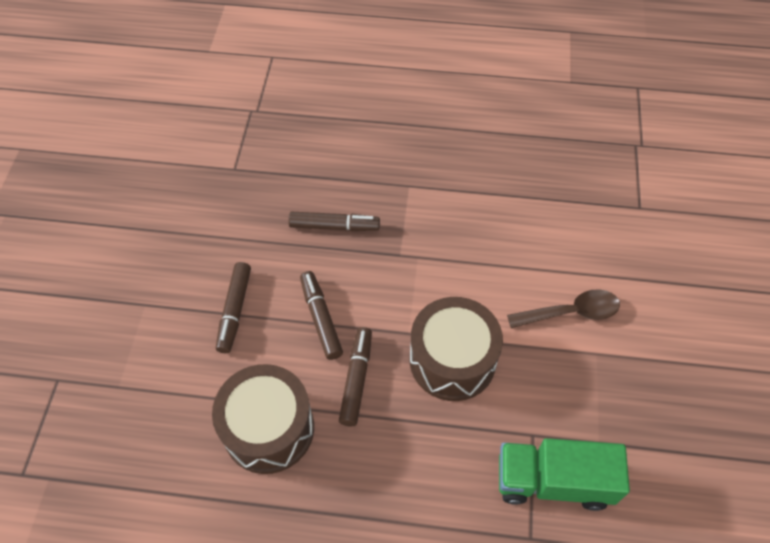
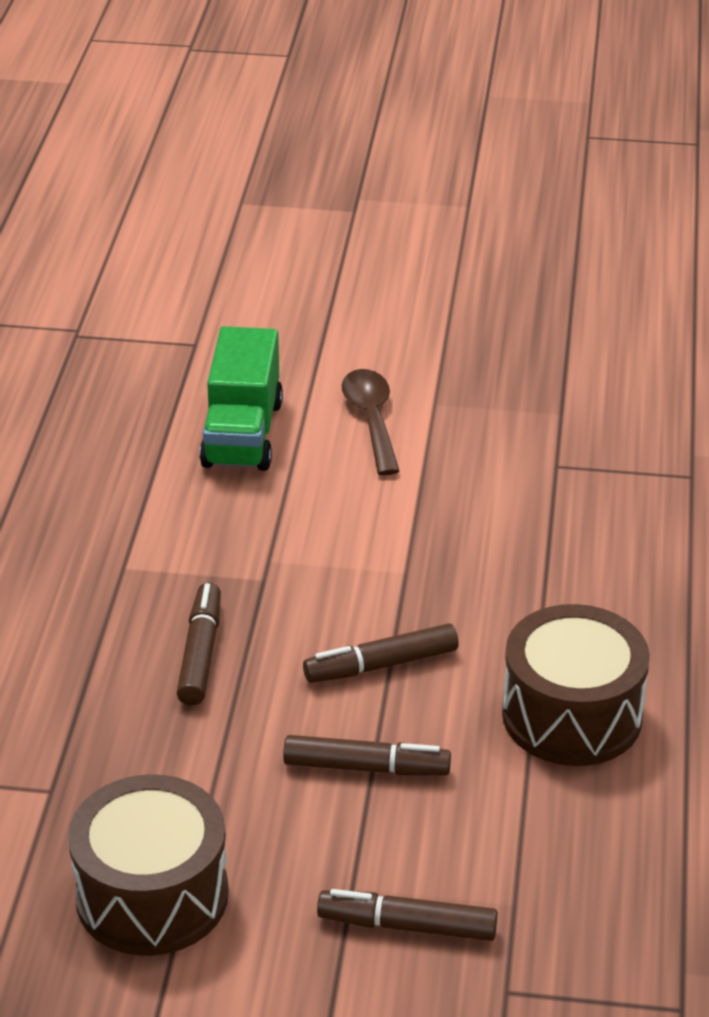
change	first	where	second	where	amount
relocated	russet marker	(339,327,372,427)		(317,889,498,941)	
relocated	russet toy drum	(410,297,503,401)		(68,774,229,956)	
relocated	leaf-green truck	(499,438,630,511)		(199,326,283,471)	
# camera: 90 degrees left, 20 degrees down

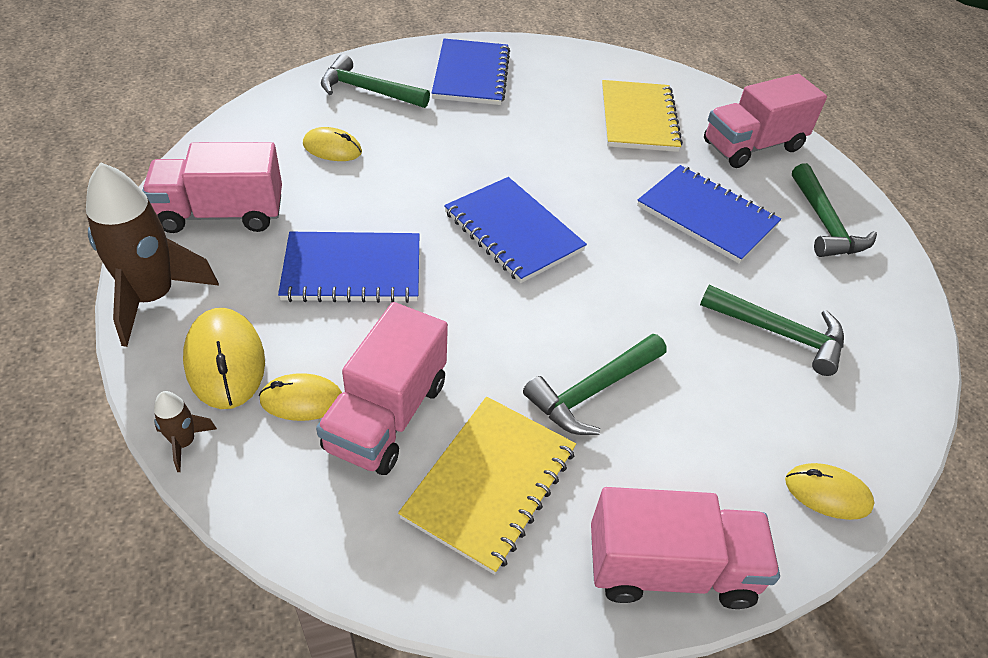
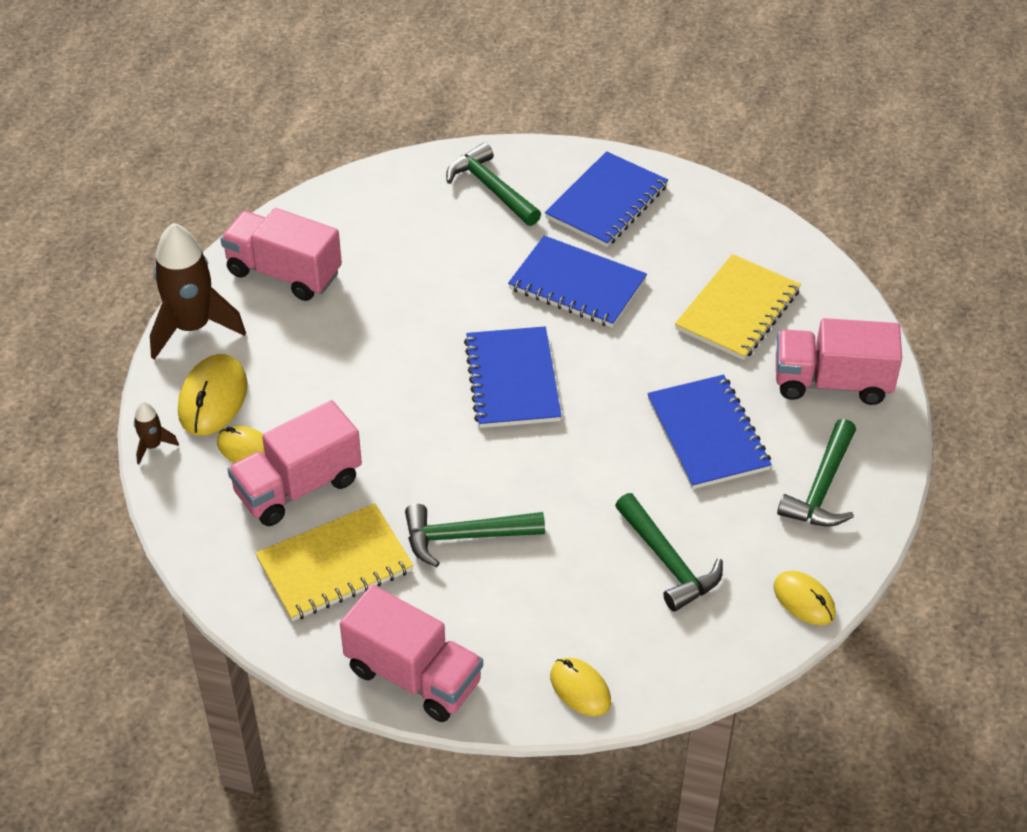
change	first	where	second	where	amount
relocated	blue notepad	(278,232,419,303)		(508,235,647,328)	
relocated	bright yellow computer mouse	(303,127,362,161)		(773,571,836,625)	
# camera: 35 degrees right, 0 degrees up

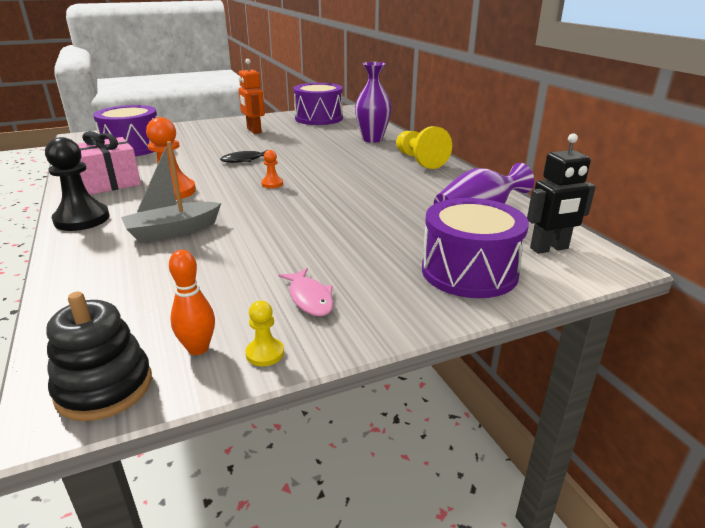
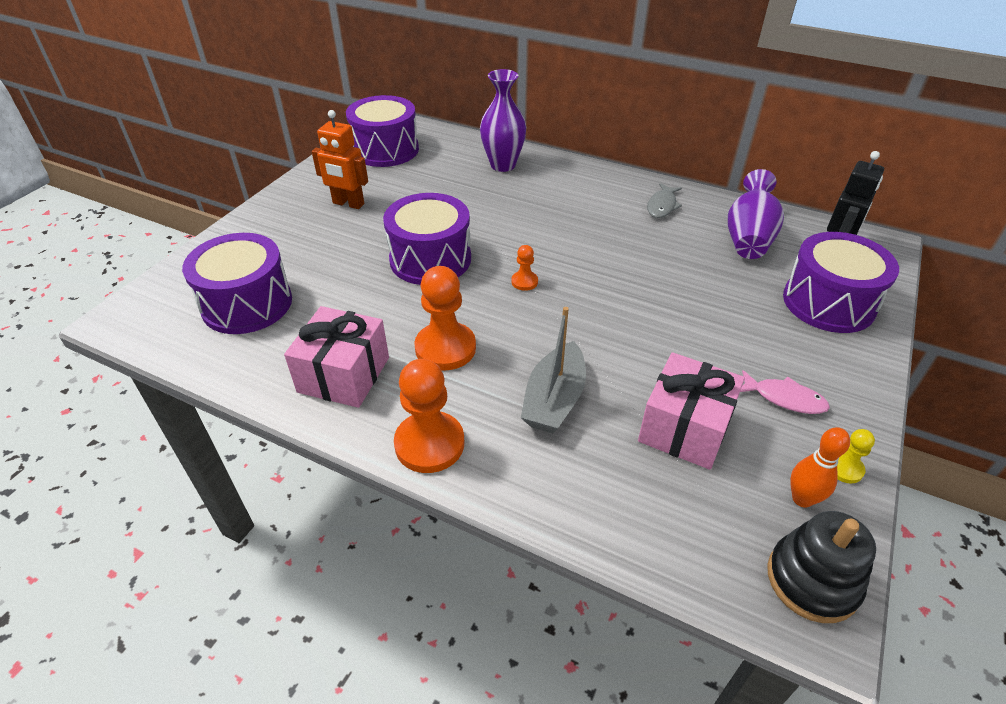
change	first	where	second	where	amount
colour	ebony chess pawn	(45,137,110,231)	bright orange chess pawn	(394,359,465,473)	
exchanged	ebony toy fish	(220,150,267,163)	purple toy drum	(383,193,471,285)	
missing	bright yellow chess pawn	(396,126,452,169)			
appeared			rosy gift	(638,352,745,470)	
appeared			gray toy fish	(647,183,682,218)	
# camera: 40 degrees left, 15 degrees up

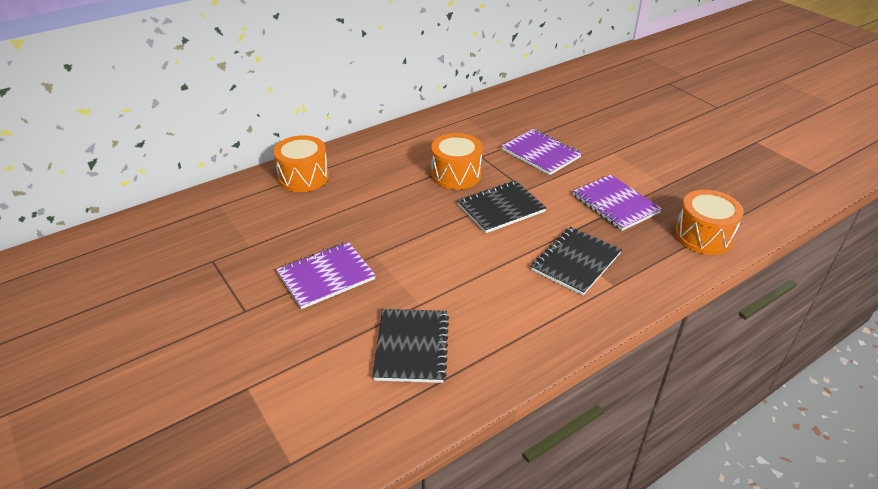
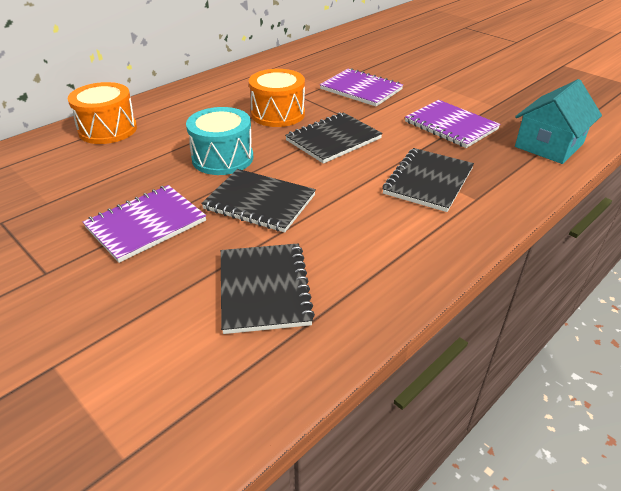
change	first	where	second	where	amount
exchanged	bright orange toy drum	(675,190,744,255)	aqua cottage	(515,79,602,164)	
appeared			aqua toy drum	(186,107,253,175)	
appeared			ebony notepad	(201,169,316,233)	
# camera: 10 degrees left, 0 degrees up

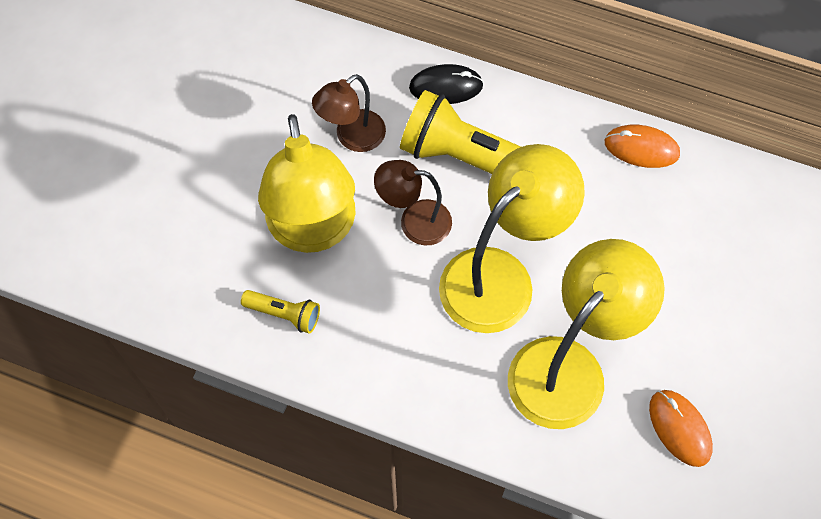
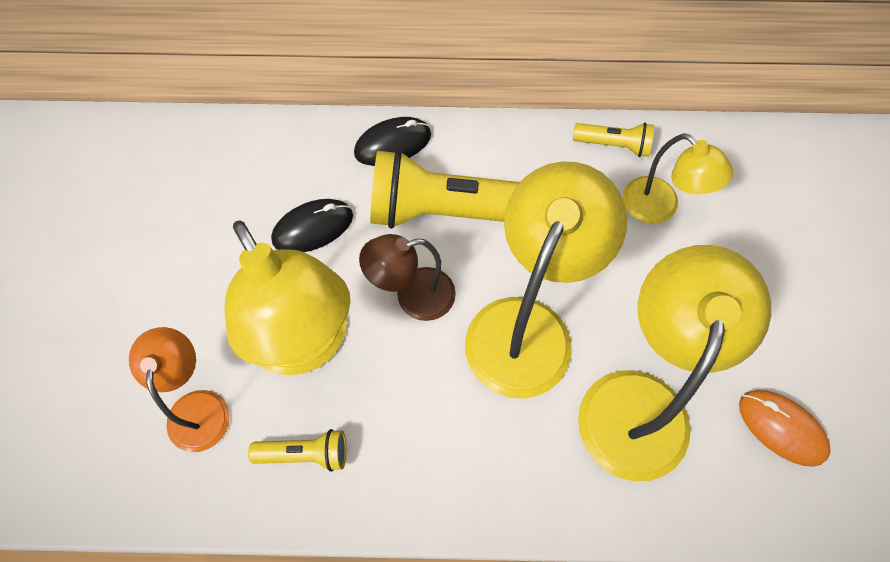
change	first	where	second	where	amount
exchanged	russet lamp	(312,74,386,152)	ebony computer mouse	(271,199,353,252)	
exchanged	bright orange computer mouse	(605,125,680,168)	bright yellow flashlight	(573,123,654,157)	
appeared			bright orange lamp	(129,327,230,452)	
appeared			bright yellow lamp	(623,133,733,224)	
# camera: 20 degrees left, 0 degrees up

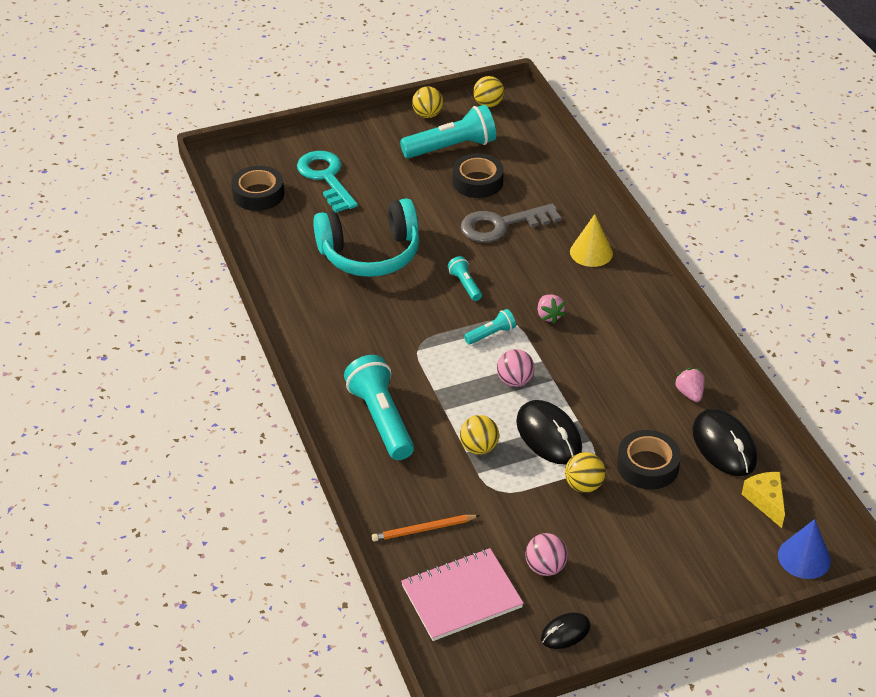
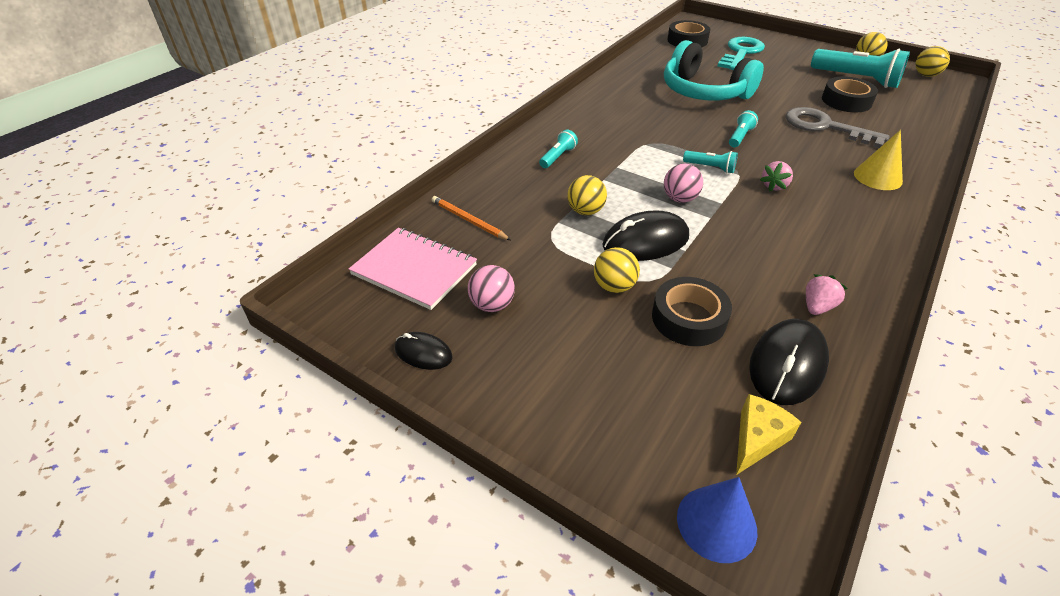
change	first	where	second	where	amount
size	aqua flashlight	(344,355,414,460)		(539,129,578,168)	x0.49
spun	ebony computer mouse	(516,400,582,464)		(602,210,689,261)	45 degrees clockwise
# camera: 55 degrees right, 0 degrees up

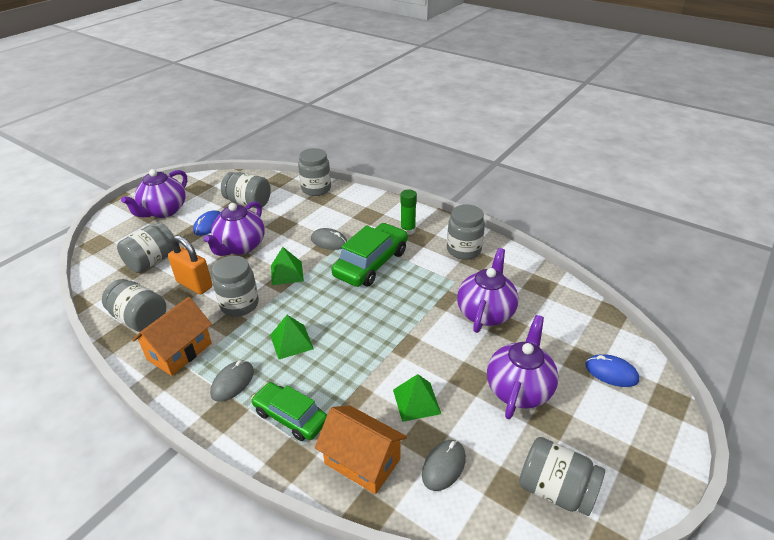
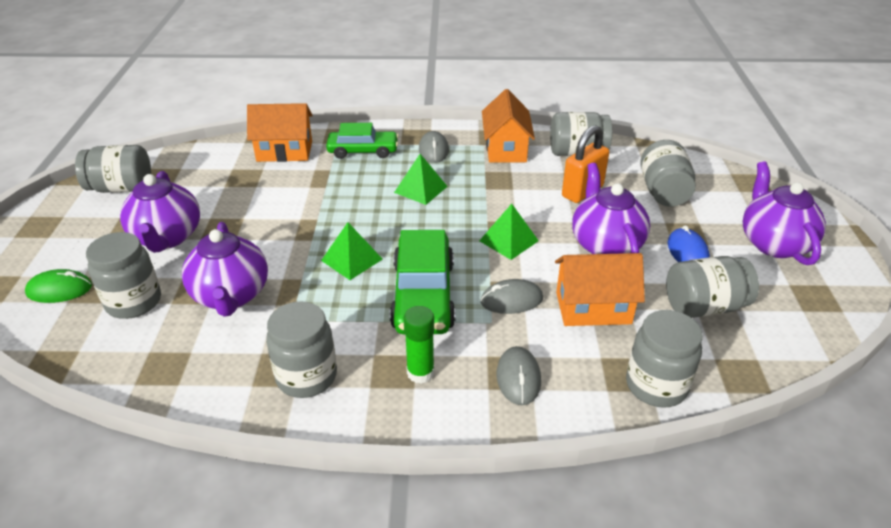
change	first	where	second	where	amount
spun	bright orange padlock	(168,235,212,294)		(562,125,609,203)	45 degrees counterclockwise
relocated	gray jam jar	(212,256,259,317)		(86,232,161,319)	
relocated	leaf-green pyramid shape	(393,374,441,422)		(321,222,383,280)	
relocated	gray computer mouse	(422,440,466,491)		(497,346,541,405)	
colour	blue computer mouse	(585,354,639,387)	leaf-green computer mouse	(25,269,92,303)	
appeared			bright orange cottage	(555,253,645,326)	
# camera: 145 degrees right, 0 degrees up

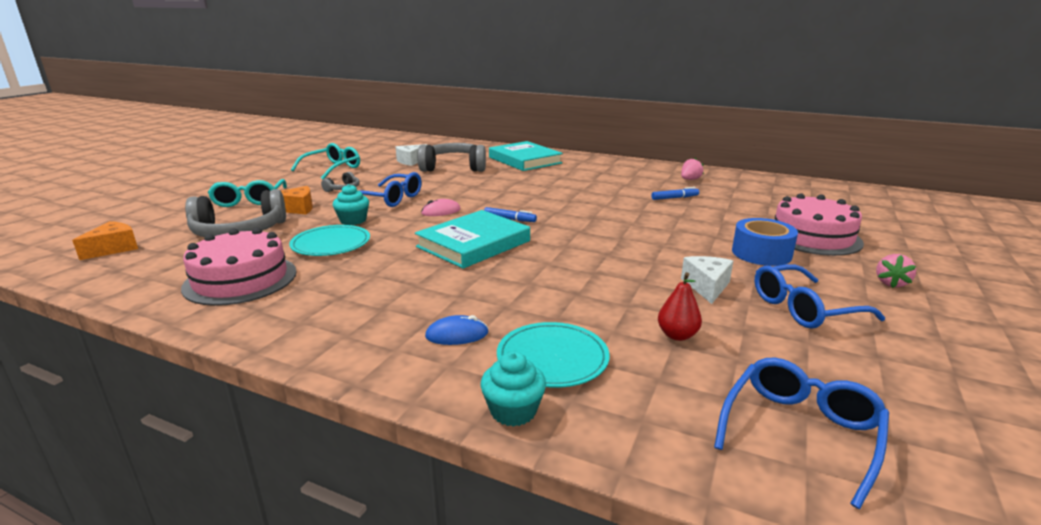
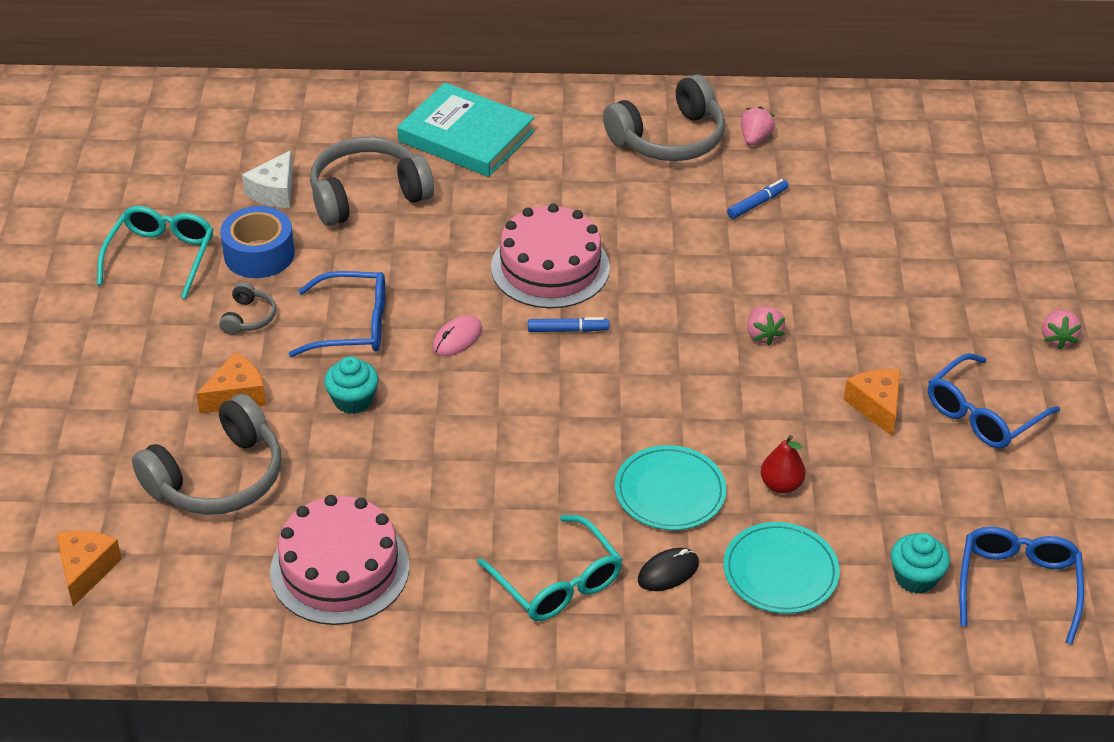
change	first	where	second	where	amount
relocated	aqua glasses	(208,179,287,207)		(477,515,623,621)	
relocated	aqua dinner plate	(289,225,370,256)		(615,445,727,530)	
missing	aqua hardcover	(415,210,530,269)			
colour	blue computer mouse	(425,315,489,345)	ebony computer mouse	(638,548,699,591)	
relocated	aqua cupcake	(481,351,546,427)		(891,533,950,594)	
relocated	crimson toy pear	(658,272,702,341)		(761,435,806,494)	
colour	pure white cheese	(681,256,733,304)	bright orange cheese	(843,369,900,436)	
relocated	blue sticky tape	(732,218,798,266)		(220,206,294,278)	
relocated	rosy gateau	(775,193,864,256)		(491,203,610,308)	
appeared			gray headphones	(603,74,725,161)	
appeared			rosy berry	(747,306,785,345)	
# camera: 25 degrees left, 20 degrees up

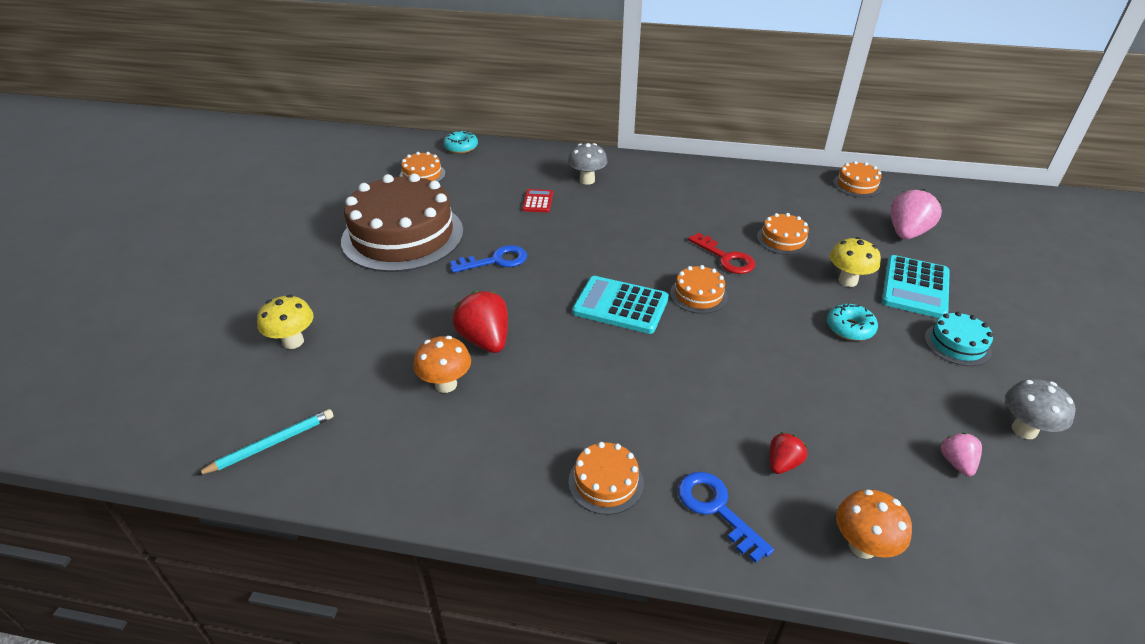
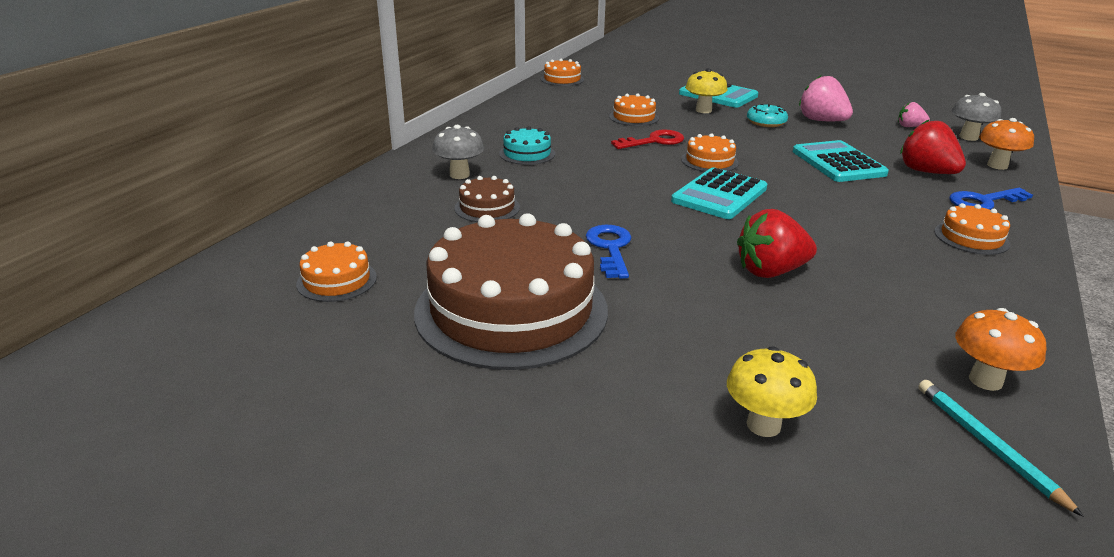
change	first	where	second	where	amount
relocated	bright orange fungus	(413,336,471,393)		(955,308,1046,391)	
missing	aqua glazed donut	(443,130,478,154)			
exchanged	crimson calculator	(522,189,553,212)	russet gateau	(455,176,520,222)	
size	crimson berry	(770,432,807,474)		(900,119,966,174)	x1.81
relocated	rosy berry	(891,189,942,239)		(799,75,853,121)	
relocated	aqua gateau	(925,312,993,366)		(499,126,555,165)	
relocated	gray fungus	(1005,379,1076,439)		(952,93,1001,141)	
appeared			aqua calculator	(793,140,889,182)	
# camera: 75 degrees left, 10 degrees down

